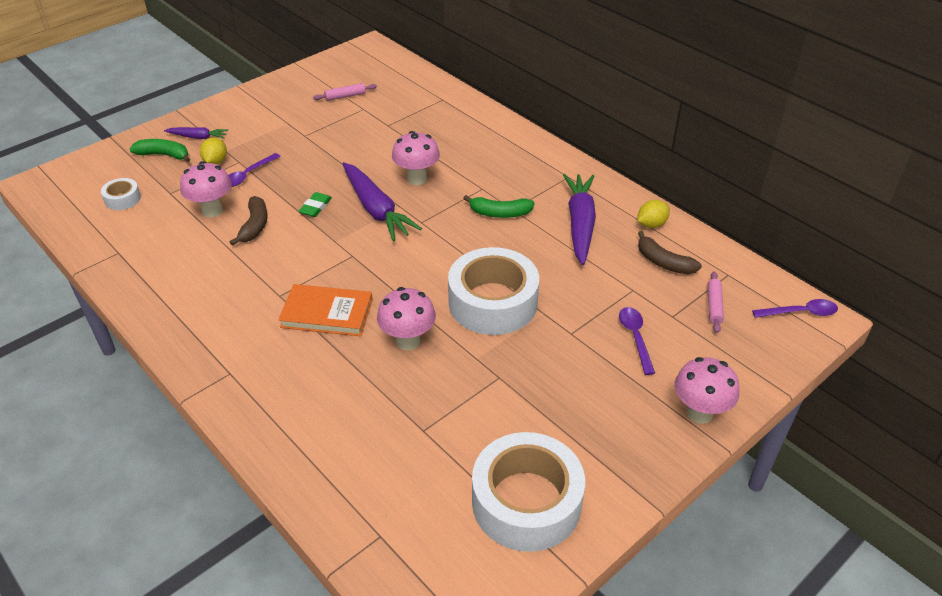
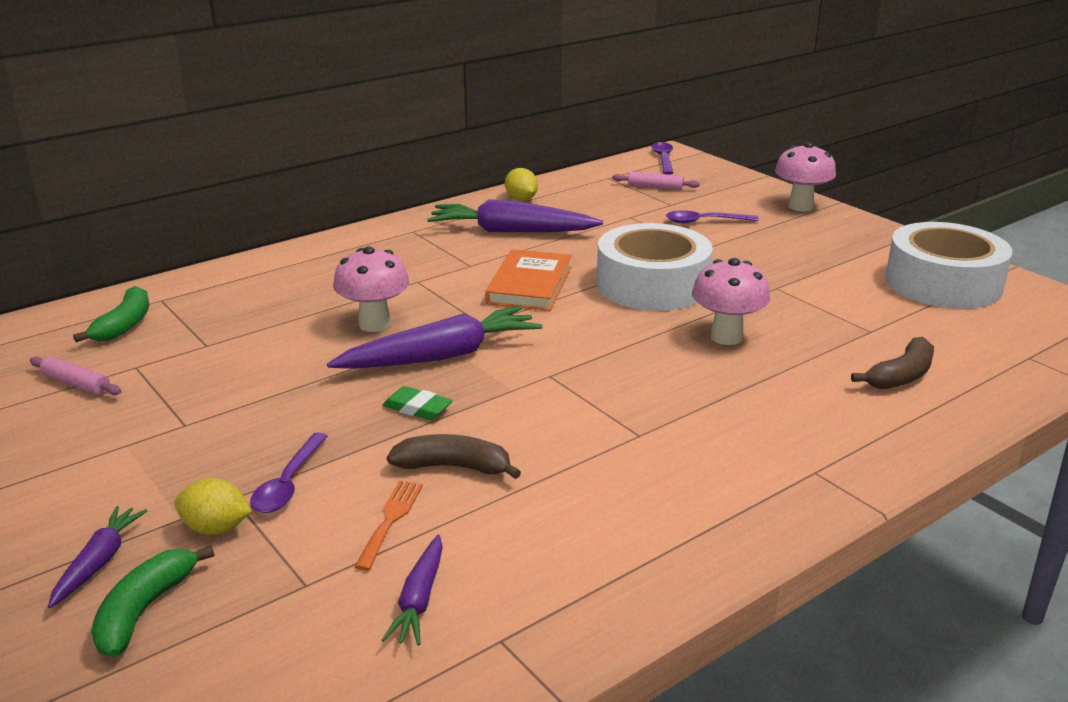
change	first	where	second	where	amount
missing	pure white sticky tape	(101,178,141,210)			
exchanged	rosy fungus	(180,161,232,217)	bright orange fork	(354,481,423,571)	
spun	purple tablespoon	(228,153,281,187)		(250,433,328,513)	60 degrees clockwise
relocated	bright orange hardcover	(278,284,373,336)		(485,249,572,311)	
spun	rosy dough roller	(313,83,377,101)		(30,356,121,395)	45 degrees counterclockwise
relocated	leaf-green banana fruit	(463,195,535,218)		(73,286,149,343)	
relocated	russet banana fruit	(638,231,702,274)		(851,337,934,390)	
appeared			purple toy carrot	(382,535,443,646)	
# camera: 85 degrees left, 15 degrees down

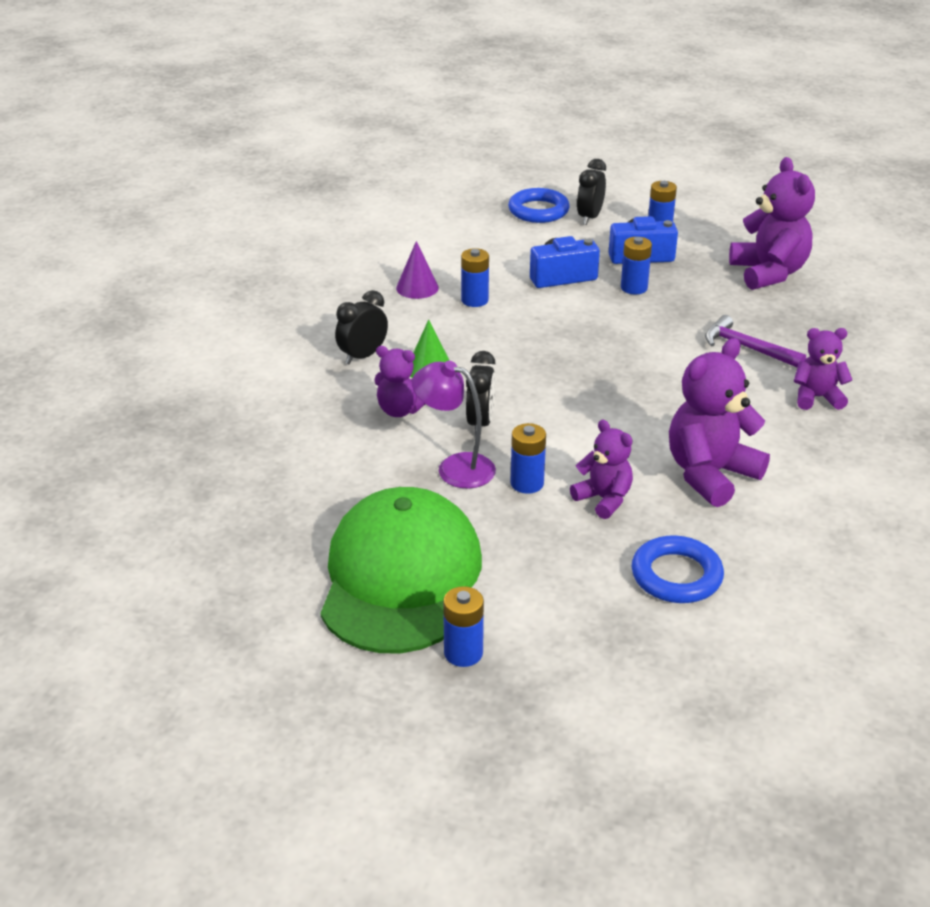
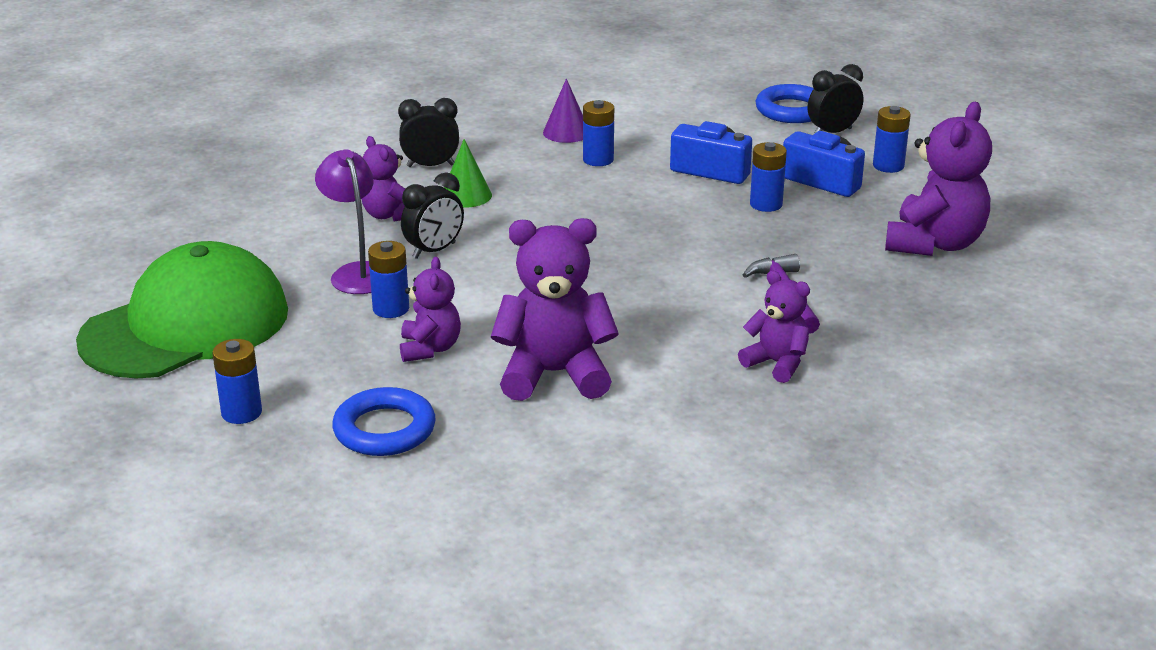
change	first	where	second	where	amount
relocated	blue AA battery	(443,586,484,667)		(212,339,262,424)	
# camera: 40 degrees right, 5 degrees down

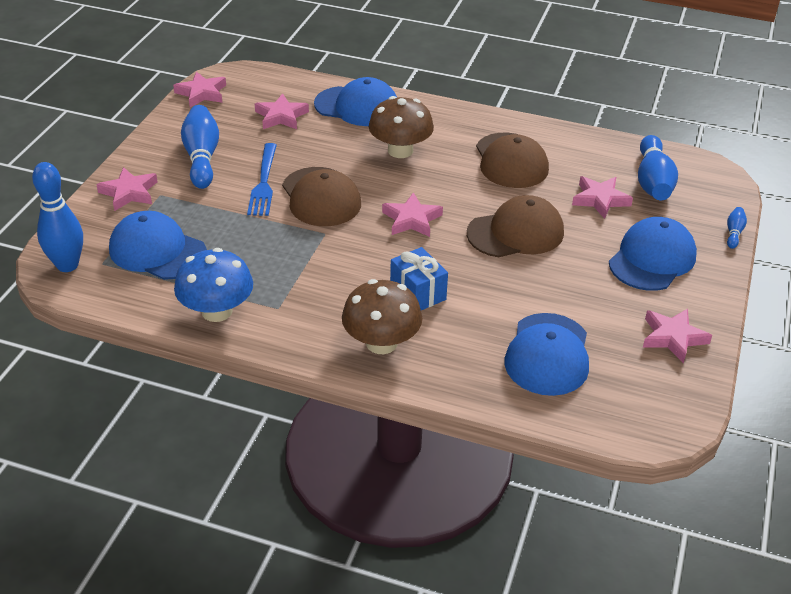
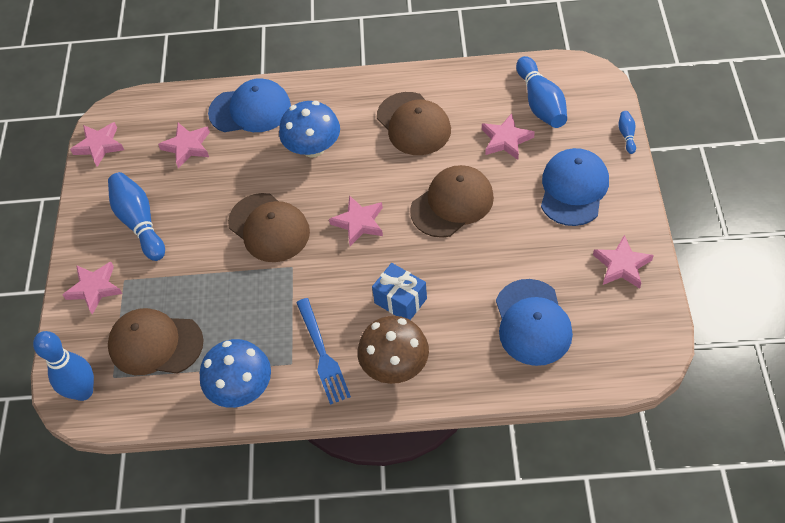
change	first	where	second	where	amount
colour	blue peaked cap	(109,211,207,280)	russet peaked cap	(108,308,204,375)	
relocated	blue fork	(247,143,277,216)		(296,298,351,405)	
colour	russet fungus	(369,96,434,158)	blue fungus	(279,101,340,157)	
# camera: 15 degrees left, 15 degrees up

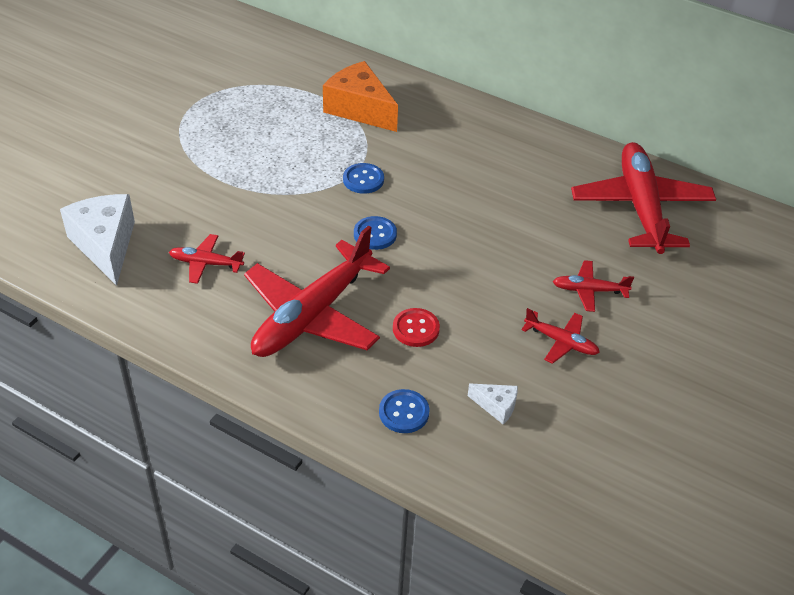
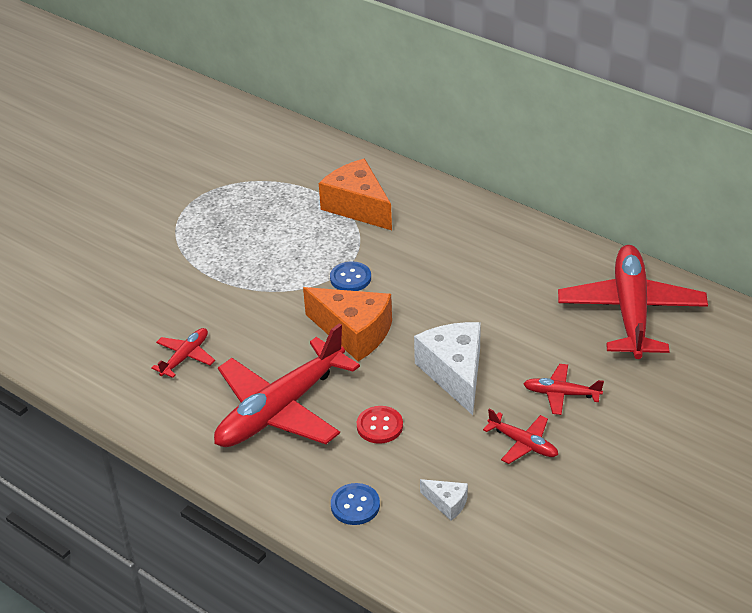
change	first	where	second	where	amount
relocated	pure white cheese	(60,194,135,286)		(414,322,481,415)	
spun	crimson aeroplane	(169,234,245,284)		(151,328,215,378)	105 degrees clockwise
exchanged	blue shirt button	(354,216,397,250)	bright orange cheese	(303,287,392,361)	
# camera: 10 degrees right, 5 degrees down

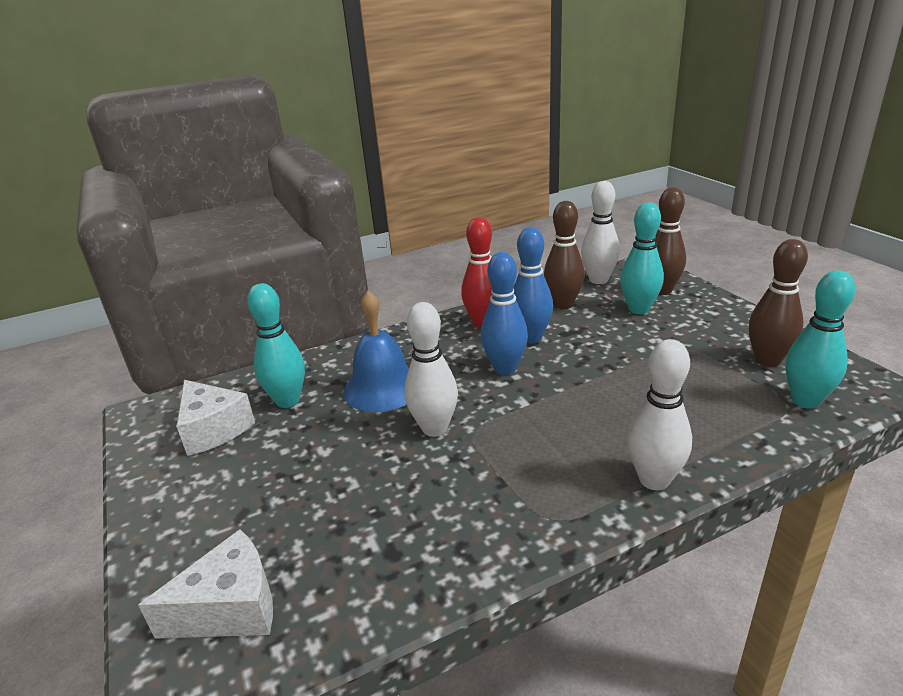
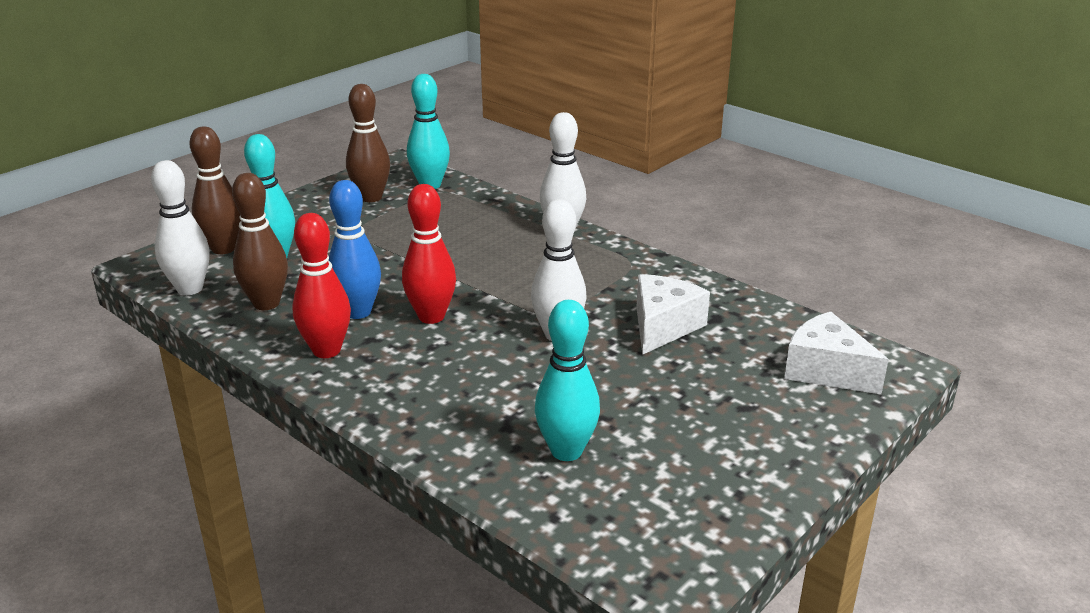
change	first	where	second	where	amount
relocated	pure white cheese	(176,380,255,456)		(636,274,710,355)	
missing	blue school bell	(343,291,409,412)			
colour	blue tenpin	(481,252,528,375)	crimson tenpin	(402,184,456,324)	
# camera: 115 degrees left, 0 degrees up

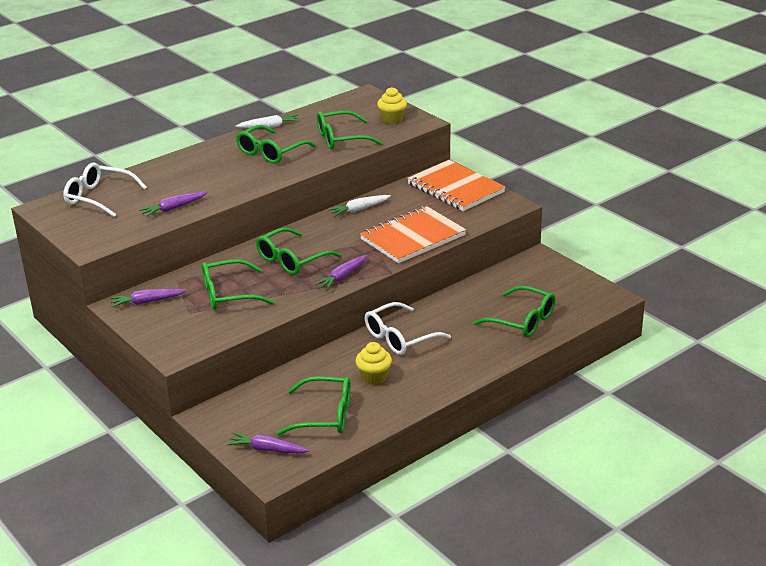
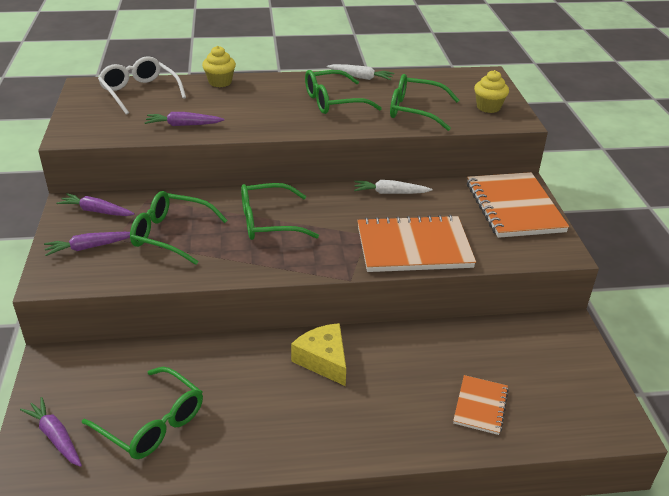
change	first	where	second	where	amount
relocated	purple toy carrot	(314,255,368,290)		(44,232,130,256)	
relocated	bright yellow cupcake	(355,342,392,385)		(202,46,236,87)	
exchanged	pure white glasses	(365,302,451,355)	bright yellow cheese	(291,323,346,386)	
exchanged	leaf-green glasses	(473,286,556,337)	bright orange notepad	(453,375,509,435)	
# camera: 30 degrees right, 5 degrees up

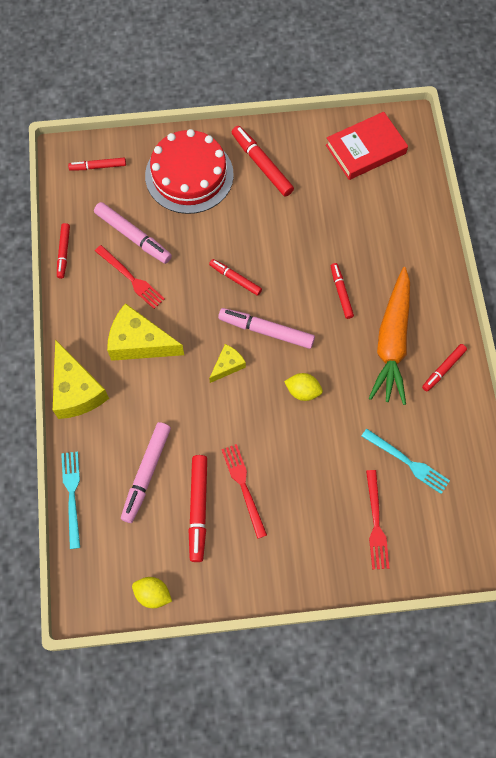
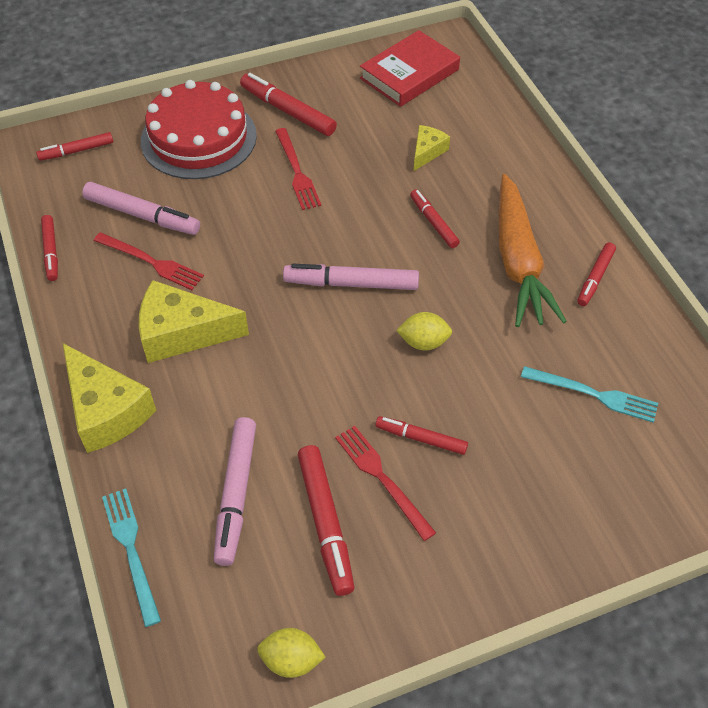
change	first	where	second	where	amount
relocated	crimson marker	(209,259,262,296)		(375,416,468,455)	
relocated	bright yellow cheese	(209,344,246,383)		(414,125,450,171)	
relocated	crimson fork	(366,470,390,569)		(275,128,321,210)	
# camera: 15 degrees left, 15 degrees down

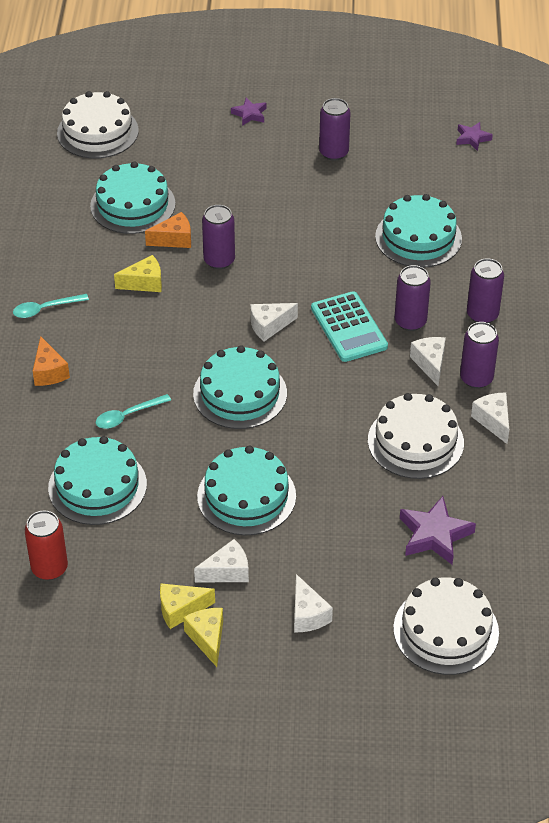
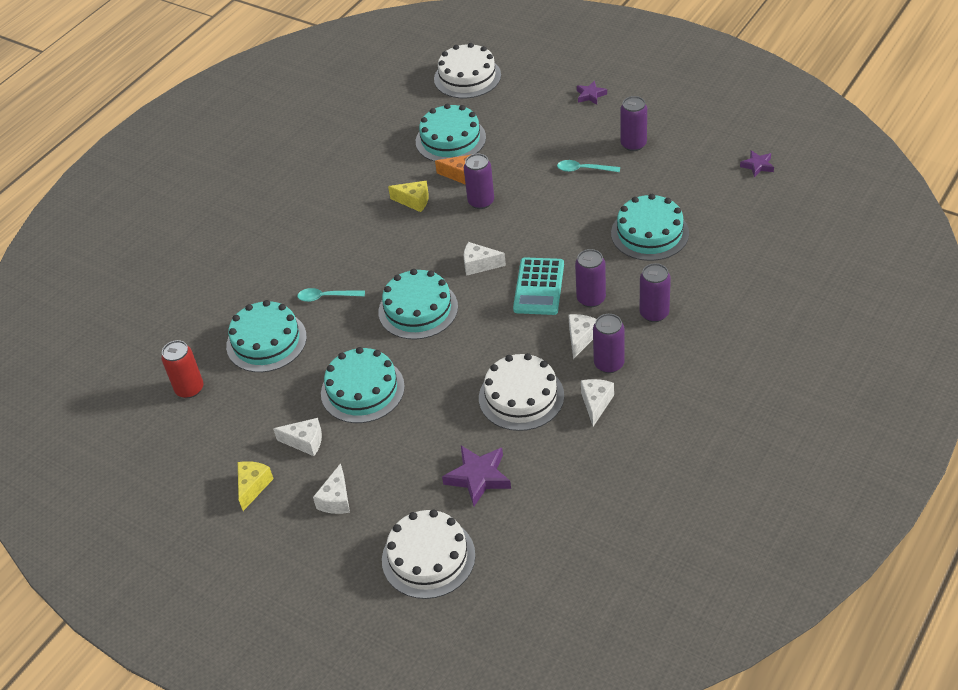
change	first	where	second	where	amount
relocated	aqua tablespoon	(13,294,89,318)		(557,160,620,172)	
missing	bright orange cheese	(33,336,70,386)			
missing	bright yellow cheese	(160,584,215,629)			
# camera: 35 degrees right, 0 degrees up

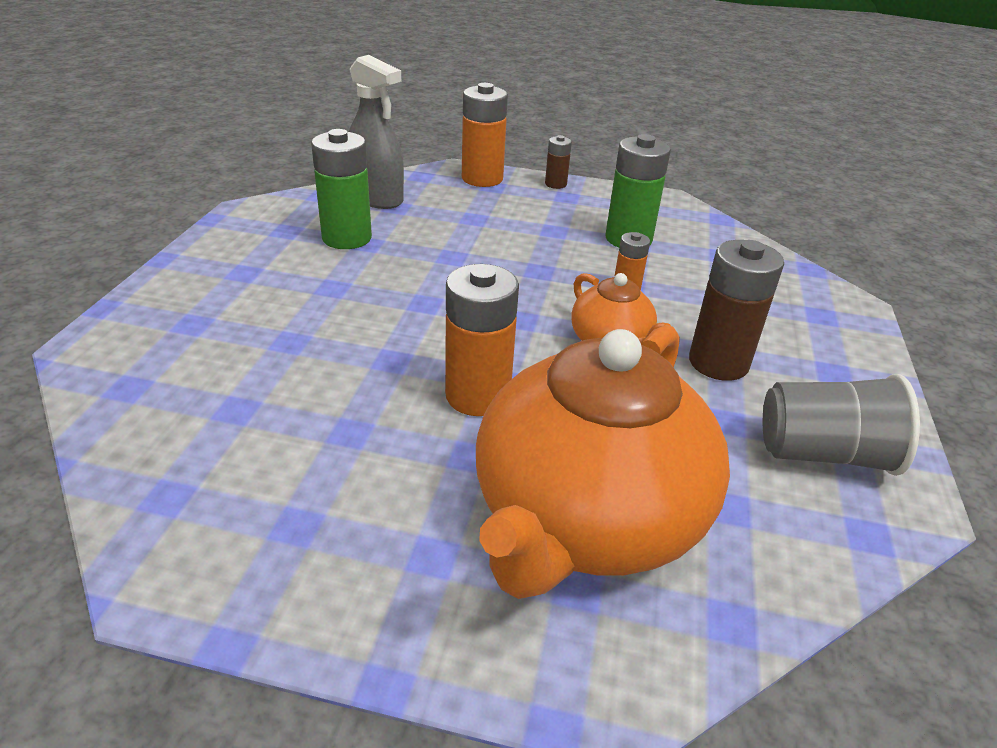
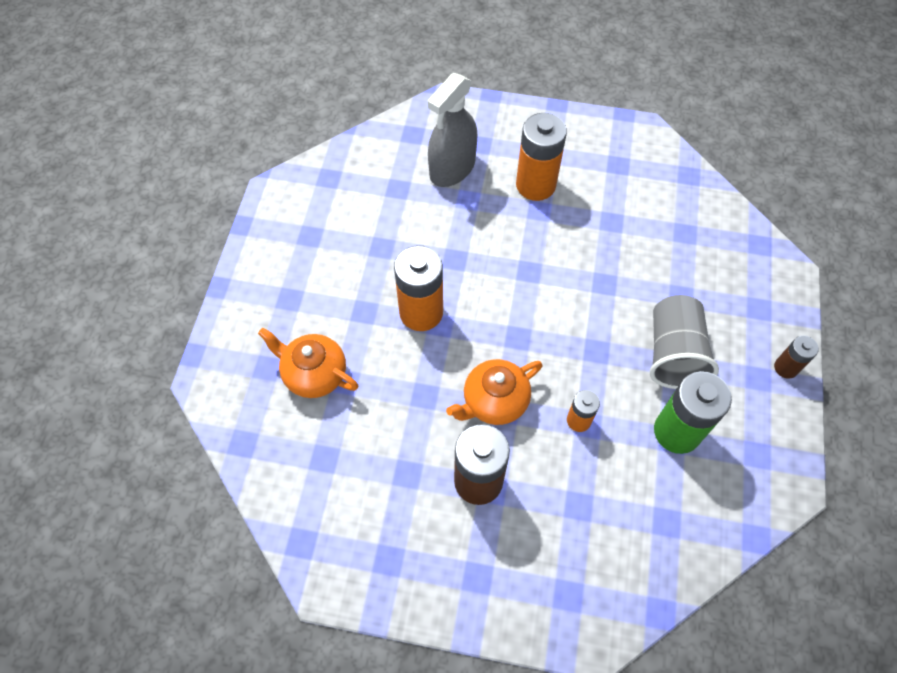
change	first	where	second	where	amount
missing	leaf-green AA battery	(311,129,372,249)			
relocated	gray sprayer	(348,55,404,209)		(427,73,478,187)	
relocated	bright orange AA battery	(462,83,508,187)		(516,113,567,201)	
size	bright orange teapot	(476,325,730,599)		(258,328,359,398)	x0.47
relocated	gray beaker	(763,374,920,476)		(650,295,719,389)	
# camera: 90 degrees right, 25 degrees up

